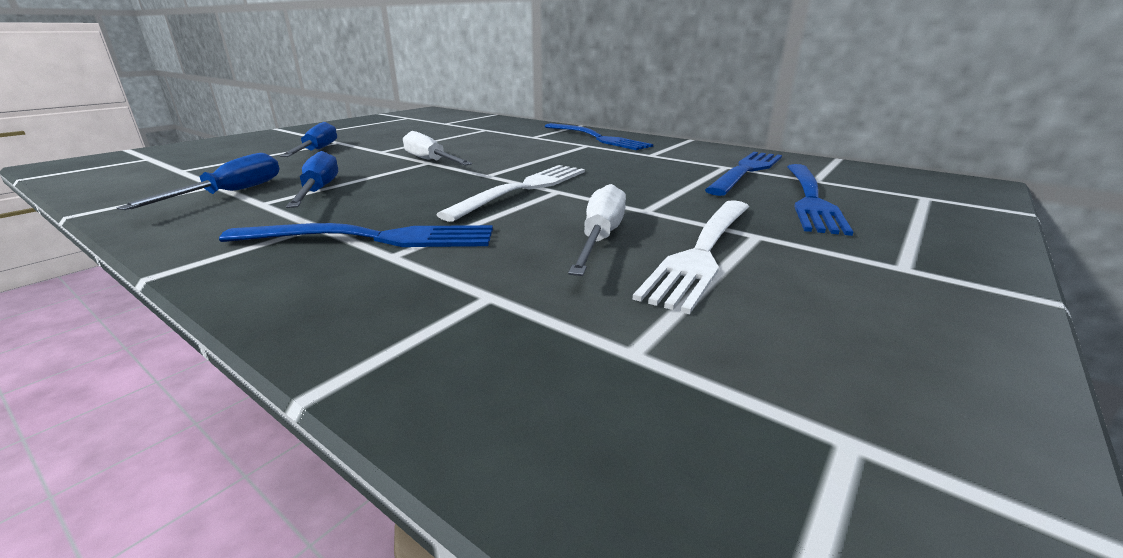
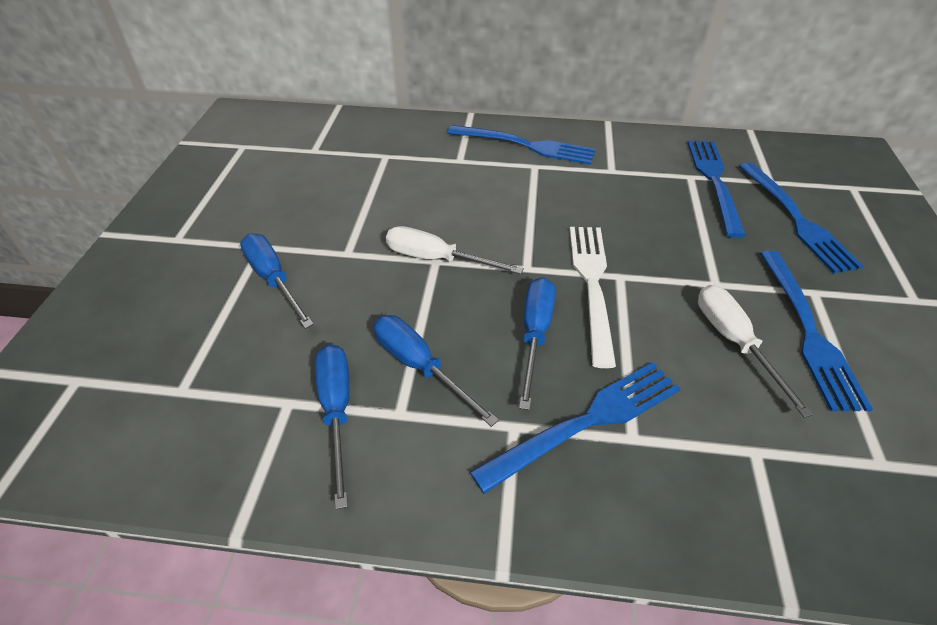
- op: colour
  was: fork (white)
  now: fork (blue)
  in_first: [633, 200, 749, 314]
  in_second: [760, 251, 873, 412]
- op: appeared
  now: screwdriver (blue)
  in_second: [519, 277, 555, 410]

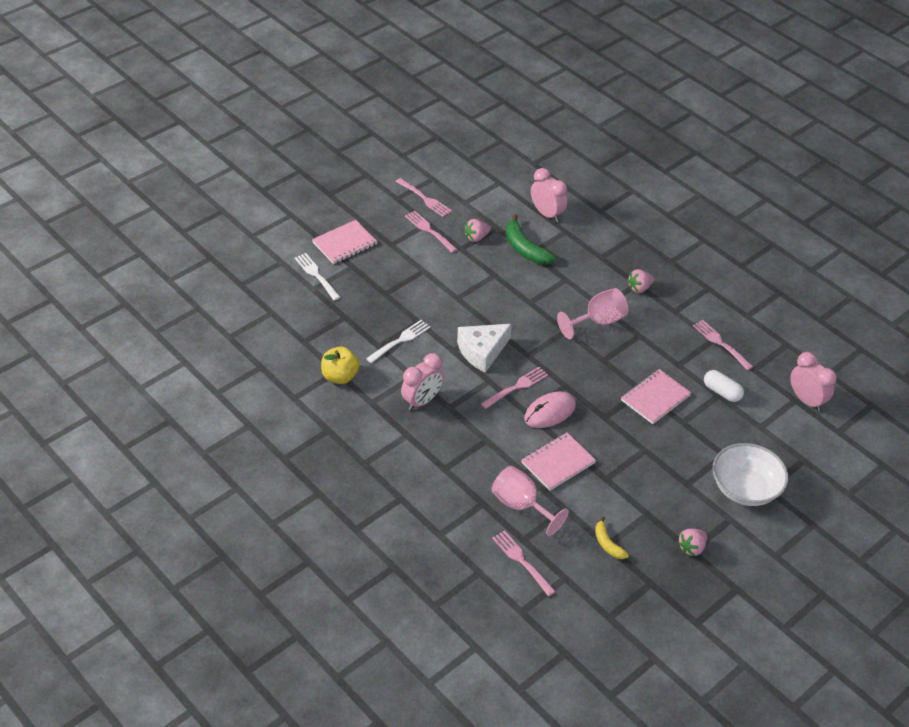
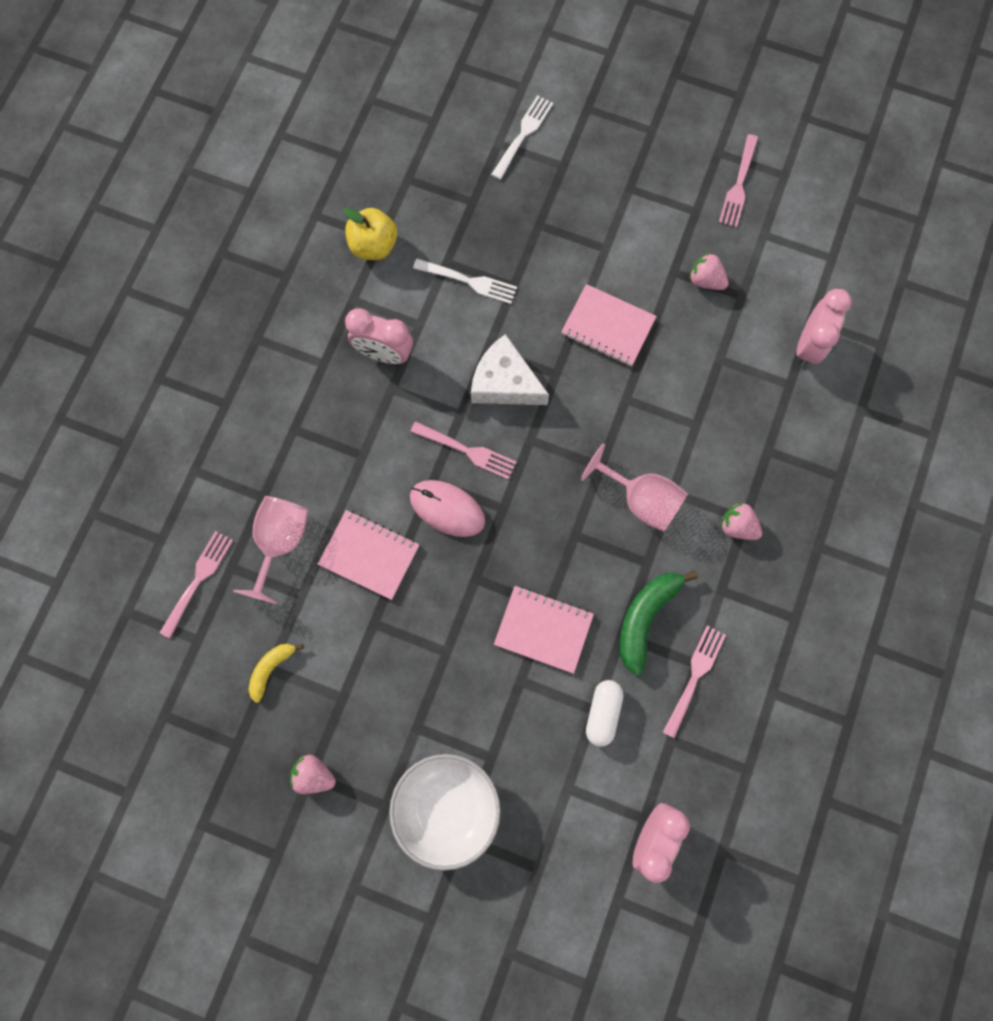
- op: missing
  was: fork (pink)
  in_first: [405, 211, 458, 253]
- op: relocated
  was: banana (green)
  in_first: [506, 214, 556, 264]
  in_second: [620, 570, 698, 676]
- op: relocated
  was: notebook (pink)
  in_first: [312, 220, 378, 264]
  in_second: [561, 284, 657, 366]

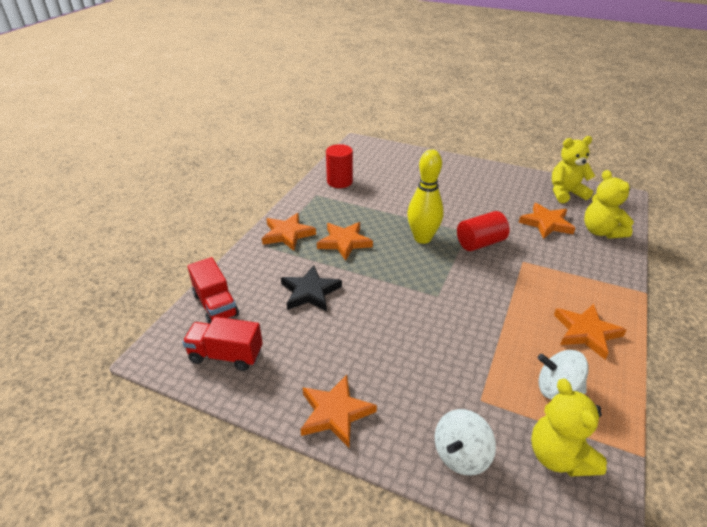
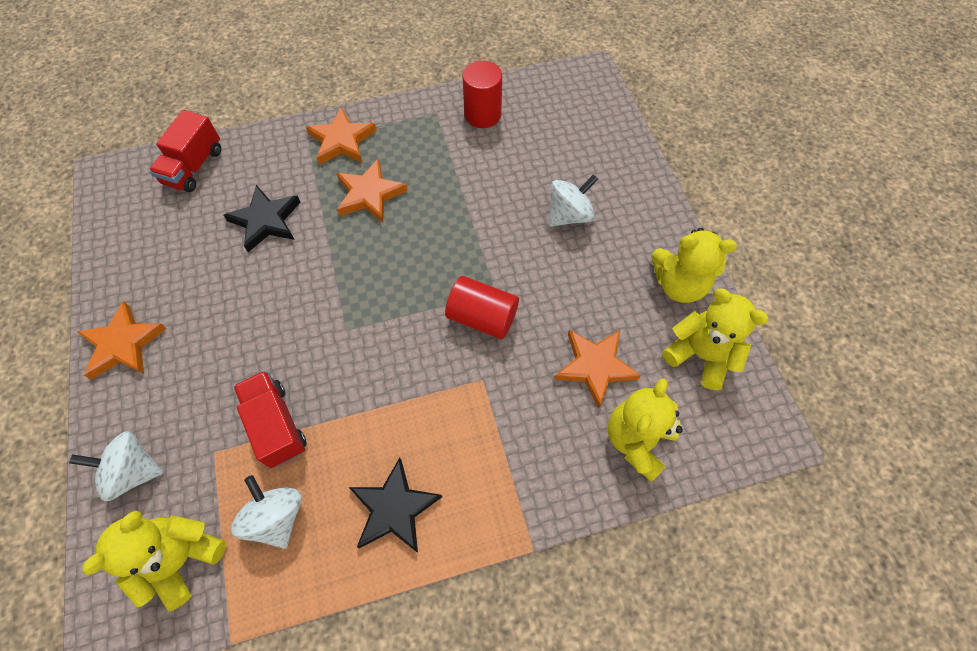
- op: missing
  was: bowling pin (yellow)
  in_first: [407, 149, 444, 244]
- op: colour
  was: star (orange)
  now: star (black)
  in_first: [554, 304, 626, 360]
  in_second: [349, 458, 442, 553]
- op: relocated
  was: truck (red)
  in_first: [182, 317, 263, 371]
  in_second: [233, 370, 307, 468]
- op: appeared
  now: spinning top (white)
  in_second: [549, 174, 598, 227]
- op: appeared
  now: teddy bear (yellow)
  in_second: [651, 228, 737, 303]

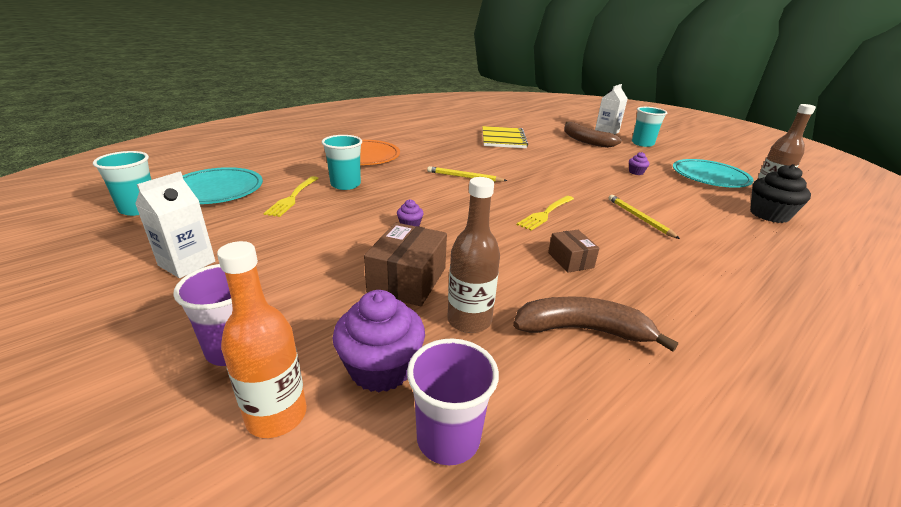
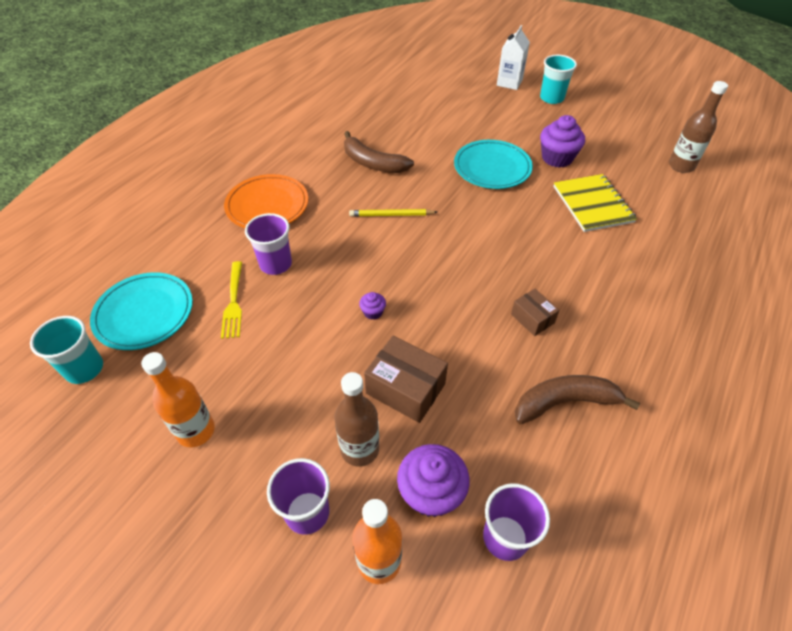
- op: relocated
  was: banana (brown)
  in_first: [564, 122, 622, 148]
  in_second: [344, 131, 414, 173]
- op: relocated
  was: notebook (yellow)
  in_first: [482, 126, 528, 148]
  in_second: [553, 174, 637, 232]
- op: colour
  was: cup (turquoise)
  now: cup (purple)
  in_first: [322, 135, 362, 190]
  in_second: [245, 213, 292, 275]
- op: size
  was: cupcake (purple)
  in_first: [629, 152, 650, 175]
  in_second: [540, 115, 585, 168]
  ratio: 2.08
- op: relocated
  was: plate (turquoise)
  in_first: [673, 159, 754, 188]
  in_second: [454, 140, 533, 189]
- op: missing
  was: cupcake (black)
  in_first: [750, 164, 811, 223]
- op: exchanged
  was: carton (white)
  now: bottle (orange)
  in_first: [135, 172, 215, 278]
  in_second: [141, 352, 215, 447]
- op: relocated
  was: bottle (brown)
  in_first: [447, 177, 500, 333]
  in_second: [334, 372, 379, 467]
- op: missing
  was: pencil (yellow)
  in_first: [609, 195, 680, 239]
- op: missing
  was: fork (yellow)
  in_first: [517, 196, 574, 231]
- op: spun
  was: box (brown)
  in_first: [364, 222, 447, 306]
  in_second: [364, 336, 448, 423]
  clockwise: -60

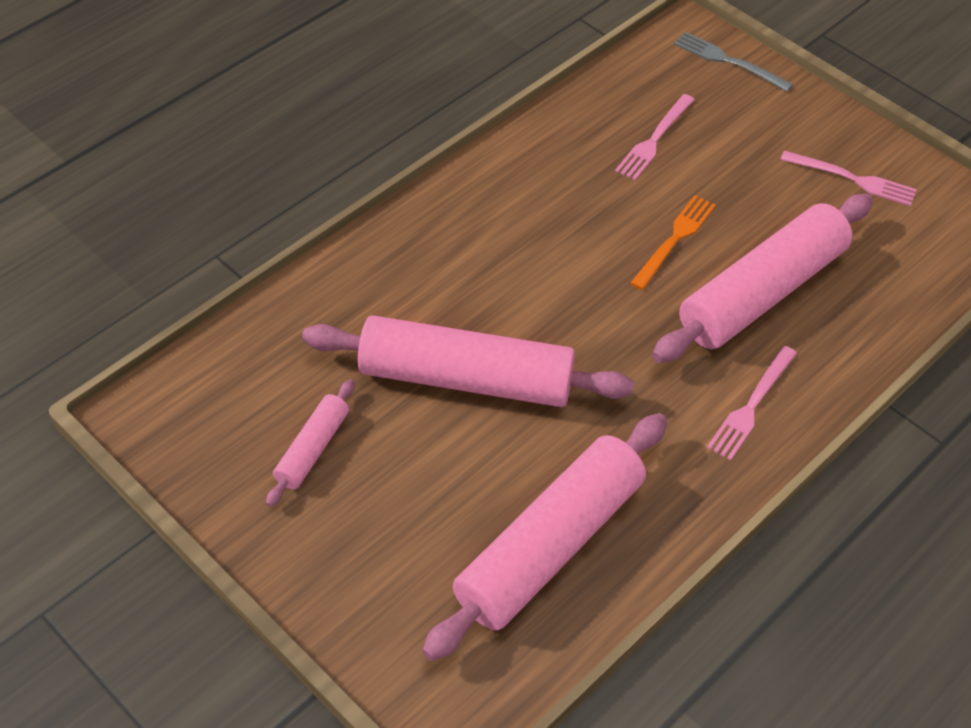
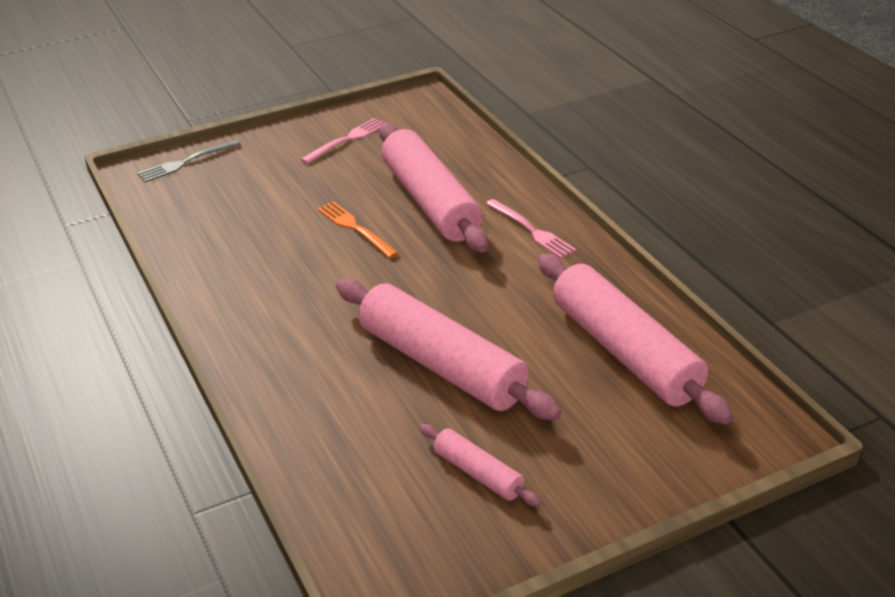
- op: missing
  was: fork (pink)
  in_first: [615, 94, 695, 180]
- op: spun
  was: rolling pin (pink)
  in_first: [302, 315, 634, 407]
  in_second: [336, 279, 562, 420]
  clockwise: -75

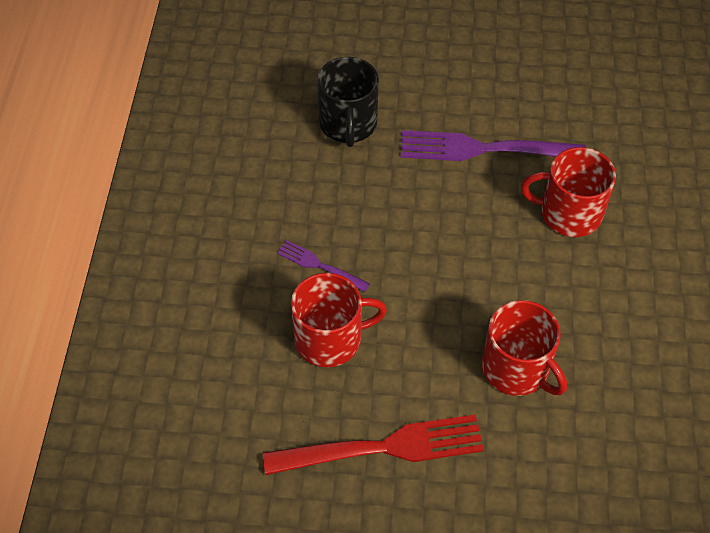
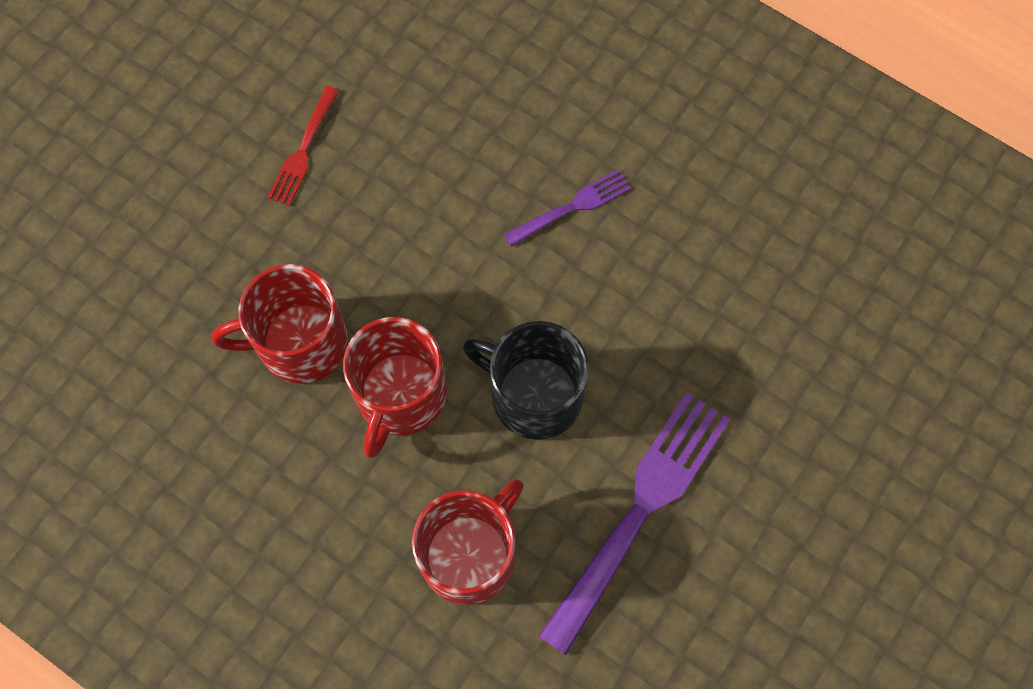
- op: relocated
  was: mug (black)
  in_first: [317, 57, 379, 147]
  in_second: [463, 321, 589, 440]
- op: relocated
  was: mug (red)
  in_first: [291, 273, 387, 367]
  in_second: [343, 317, 447, 458]
- op: size
  was: fork (red)
  in_first: [263, 414, 484, 475]
  in_second: [267, 86, 339, 206]
  ratio: 0.51

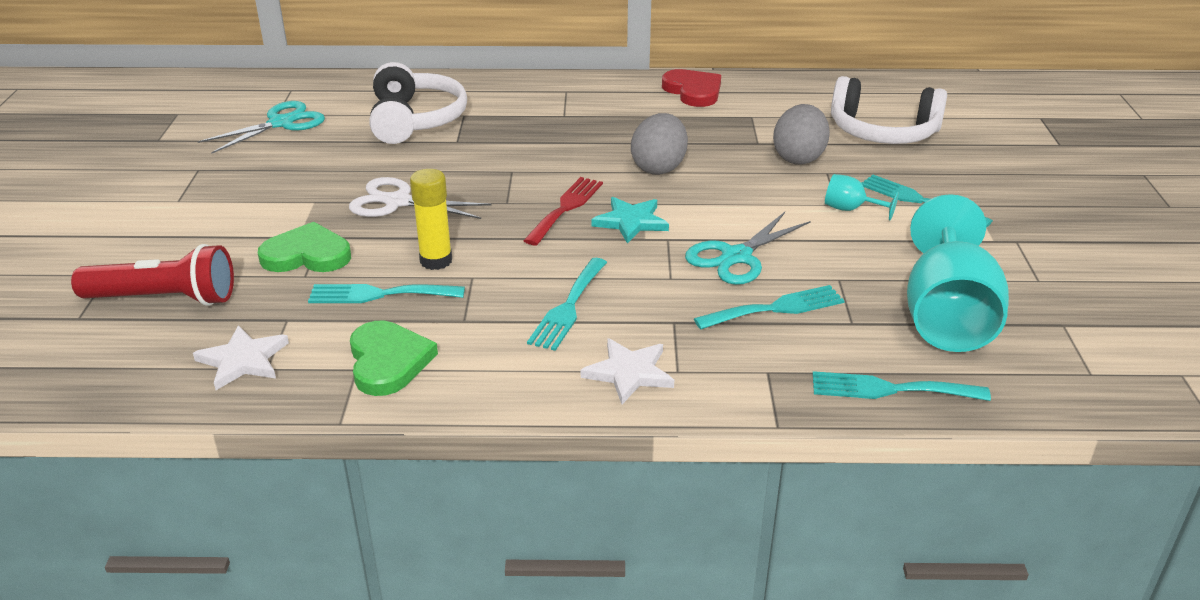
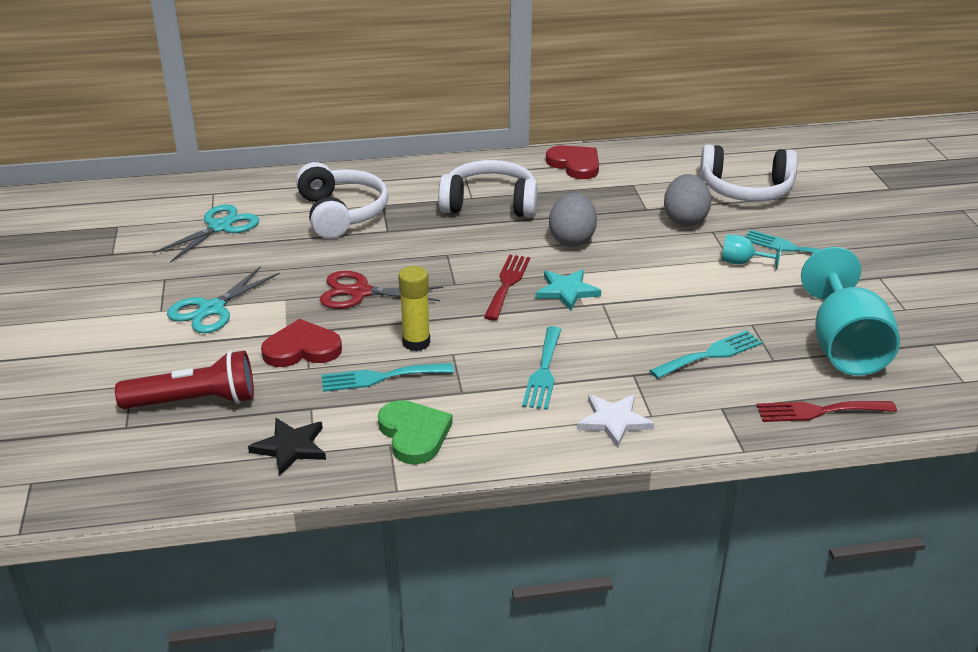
- op: colour
  was: scissors (white)
  now: scissors (red)
  in_first: [349, 177, 492, 219]
  in_second: [320, 271, 443, 309]
- op: relocated
  was: scissors (turquoise)
  in_first: [685, 212, 811, 285]
  in_second: [167, 266, 280, 333]
- op: colour
  was: heart (green)
  now: heart (red)
  in_first: [258, 222, 351, 272]
  in_second: [261, 319, 342, 367]
- op: colour
  was: star (white)
  now: star (black)
  in_first: [193, 325, 289, 390]
  in_second: [248, 418, 326, 476]
- op: colour
  was: fork (turquoise)
  now: fork (red)
  in_first: [813, 371, 991, 401]
  in_second: [757, 401, 897, 422]
- op: appeared
  now: headphones (white)
  in_second: [438, 160, 538, 218]

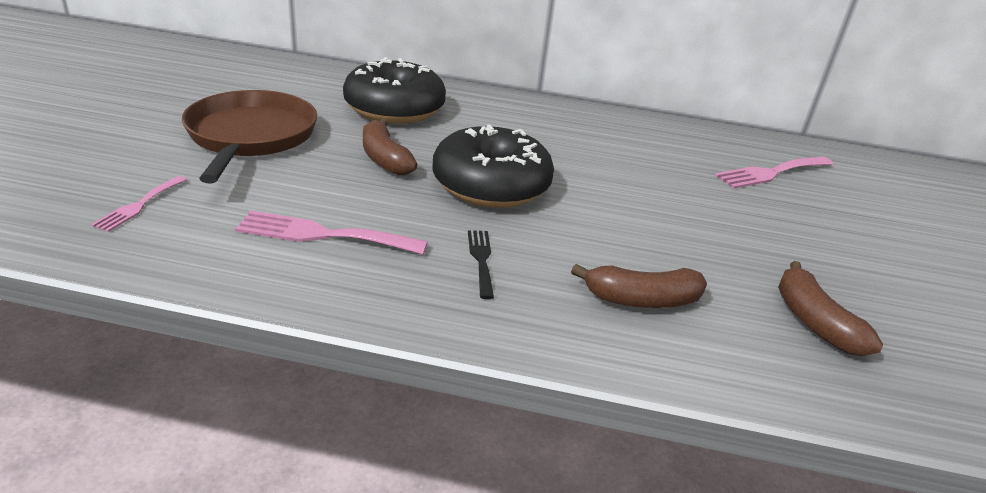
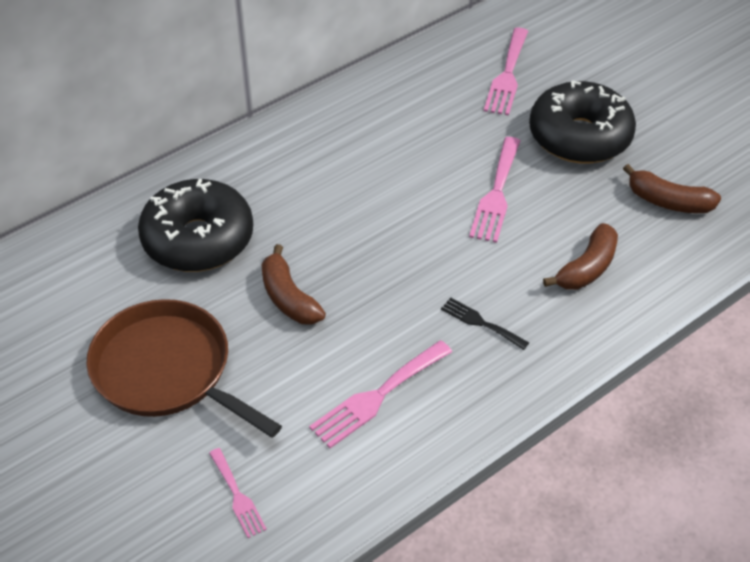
- op: spun
  was: banana (brown)
  in_first: [363, 119, 417, 175]
  in_second: [261, 244, 326, 325]
  clockwise: 45
- op: relocated
  was: donut (black)
  in_first: [432, 125, 554, 208]
  in_second: [529, 80, 636, 163]
- op: appeared
  now: fork (pink)
  in_second: [469, 137, 520, 243]

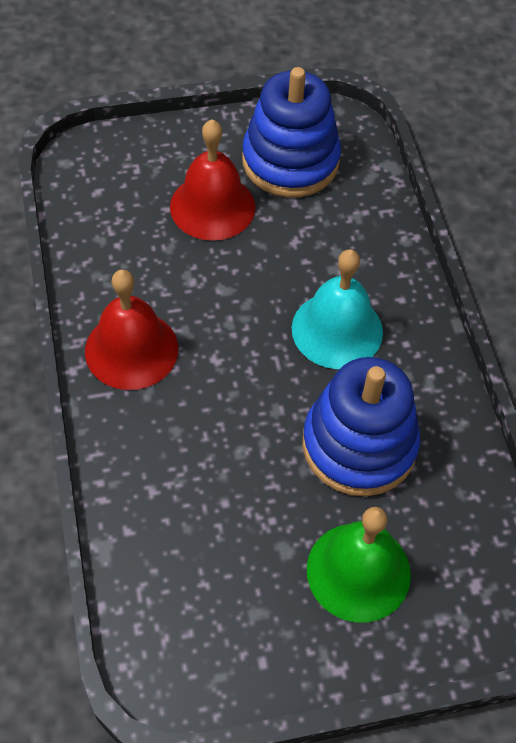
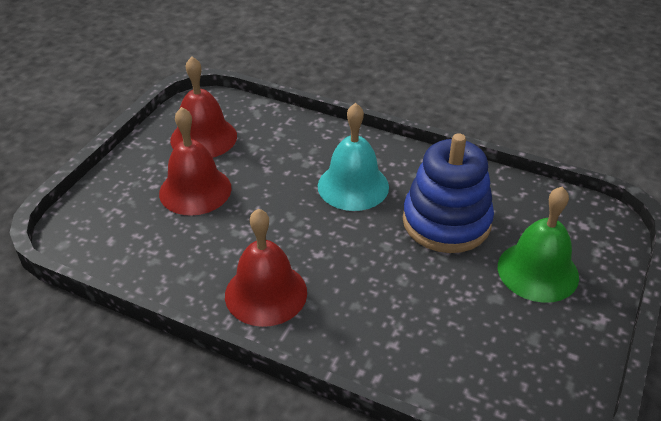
- op: exchanged
  was: stacking toy (blue)
  now: bell (red)
  in_first: [242, 67, 341, 198]
  in_second: [170, 57, 237, 157]

